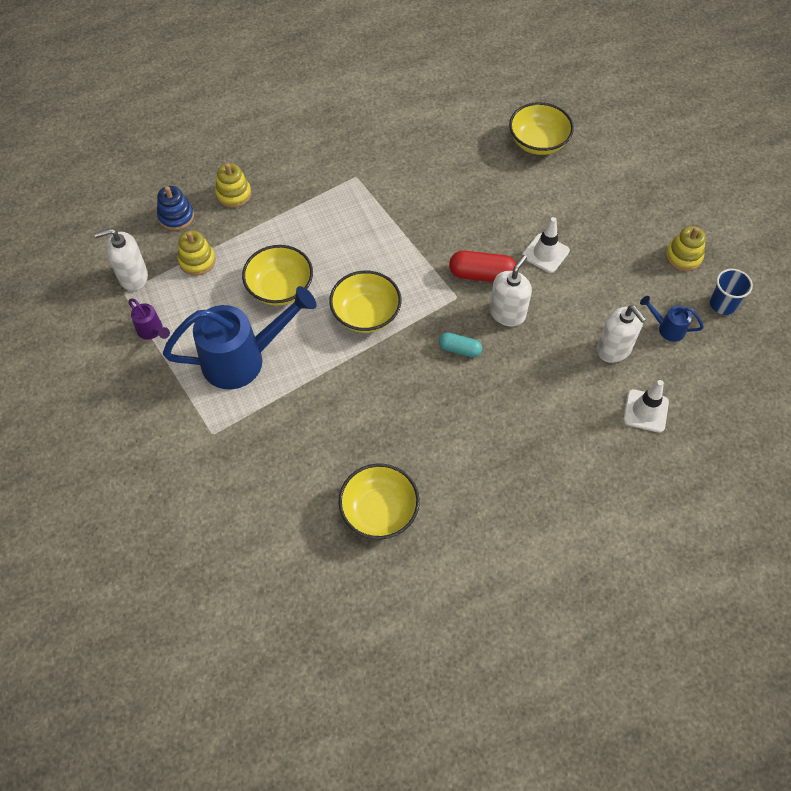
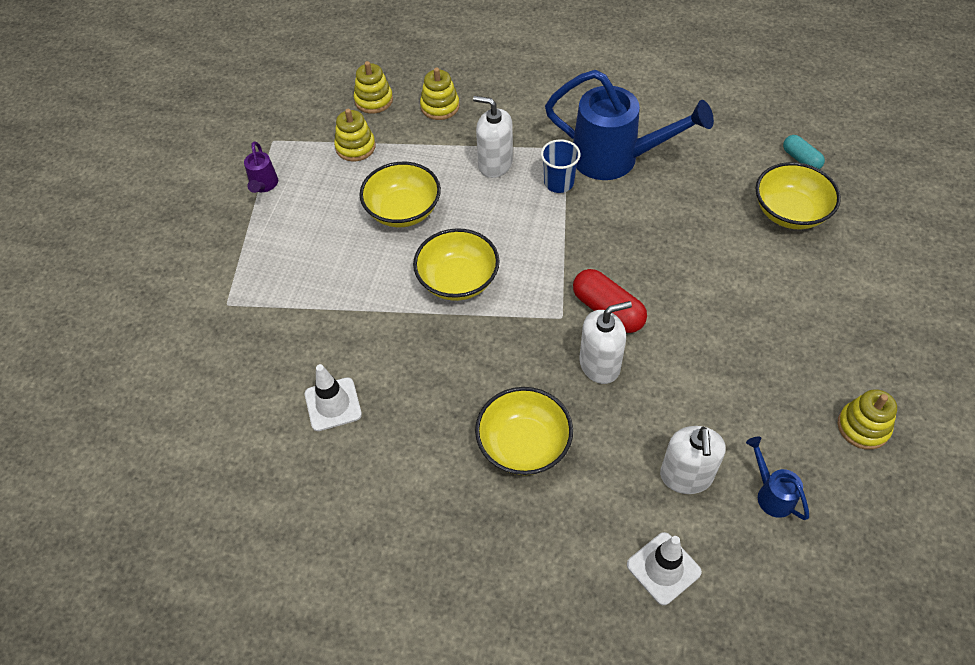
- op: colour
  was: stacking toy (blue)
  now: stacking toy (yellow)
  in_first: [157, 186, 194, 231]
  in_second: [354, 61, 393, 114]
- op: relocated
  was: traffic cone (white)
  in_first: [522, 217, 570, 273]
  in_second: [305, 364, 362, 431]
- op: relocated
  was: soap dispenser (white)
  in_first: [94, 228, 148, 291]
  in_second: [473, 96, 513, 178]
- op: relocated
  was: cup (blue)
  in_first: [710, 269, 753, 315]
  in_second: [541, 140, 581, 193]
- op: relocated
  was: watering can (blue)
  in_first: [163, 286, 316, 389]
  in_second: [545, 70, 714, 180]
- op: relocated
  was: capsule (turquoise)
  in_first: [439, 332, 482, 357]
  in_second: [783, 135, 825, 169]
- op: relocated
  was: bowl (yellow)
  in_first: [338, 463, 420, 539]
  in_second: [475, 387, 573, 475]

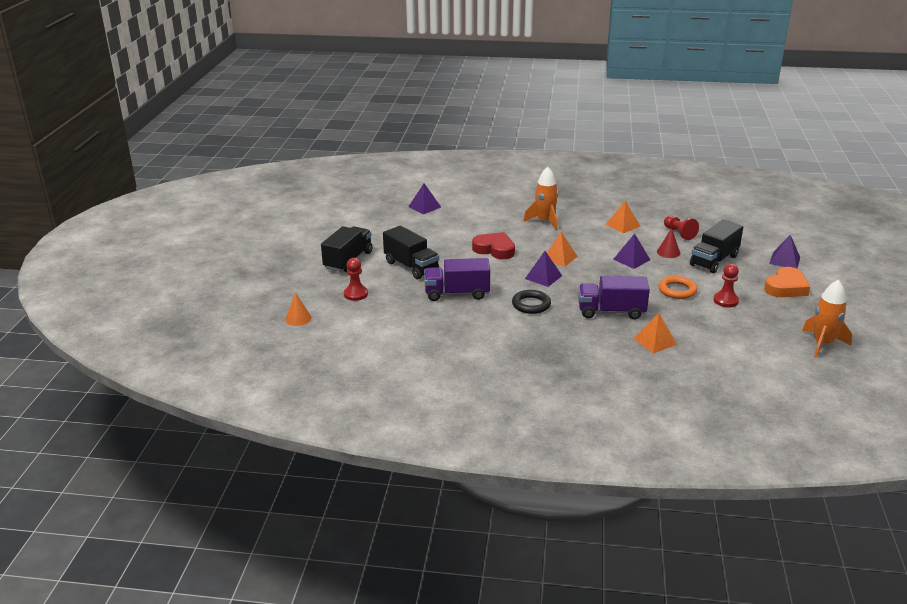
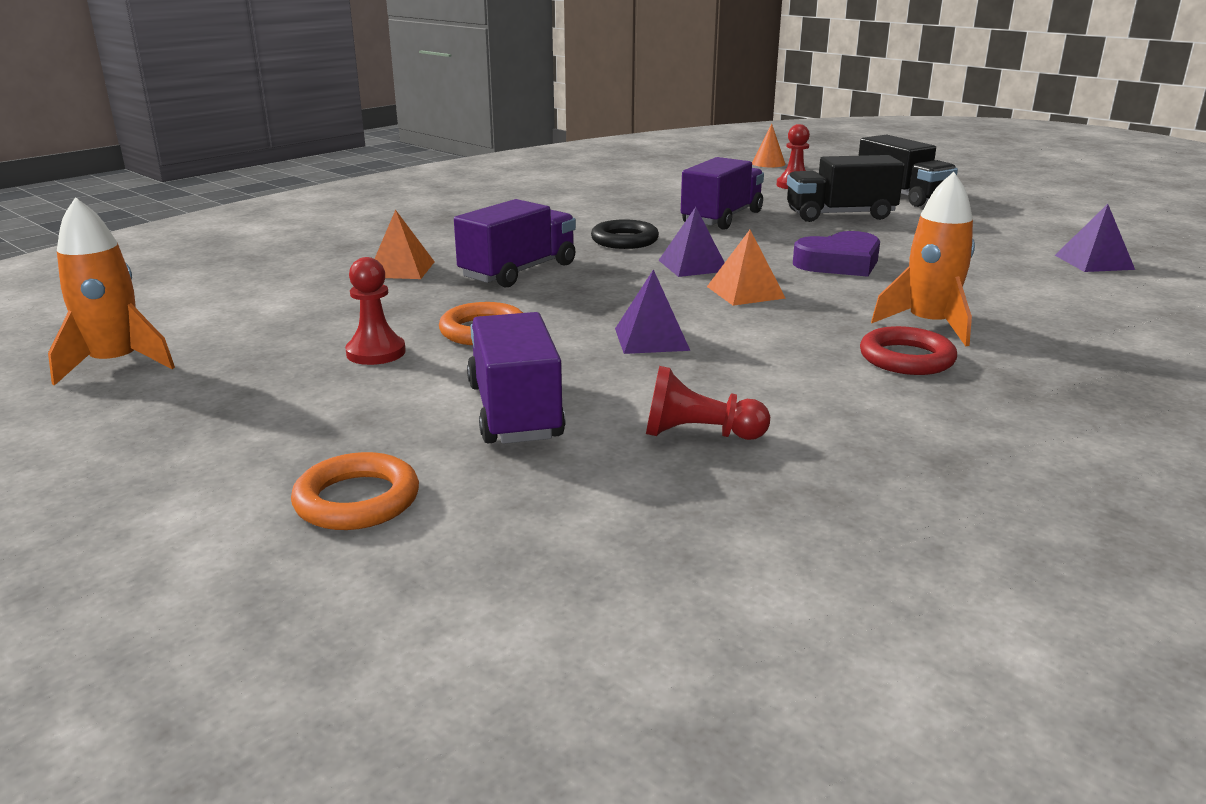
- op: missing
  was: pyramid (orange)
  in_first: [605, 200, 641, 233]
- op: colour
  was: truck (black)
  now: truck (purple)
  in_first: [690, 220, 743, 273]
  in_second: [467, 312, 566, 444]
- op: missing
  was: cone (red)
  in_first: [657, 228, 680, 258]
- op: colour
  was: heart (red)
  now: heart (purple)
  in_first: [472, 232, 515, 259]
  in_second: [793, 231, 880, 277]
- op: exchanged
  was: pyramid (purple)
  now: ring (orange)
  in_first: [769, 235, 800, 268]
  in_second: [291, 452, 419, 530]
- op: missing
  was: heart (orange)
  in_first: [764, 267, 810, 297]
- op: appeared
  now: ring (red)
  in_second: [860, 326, 957, 375]

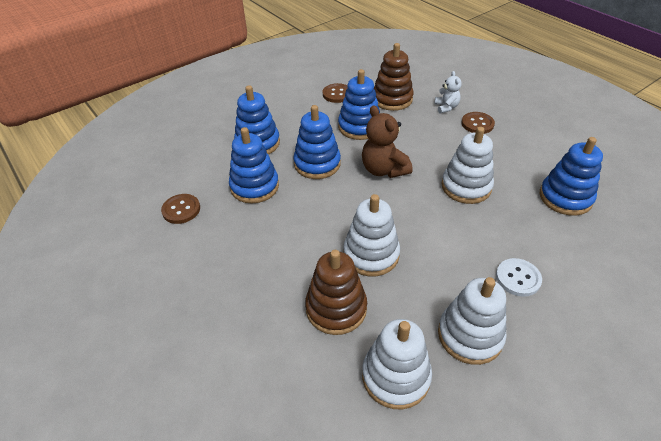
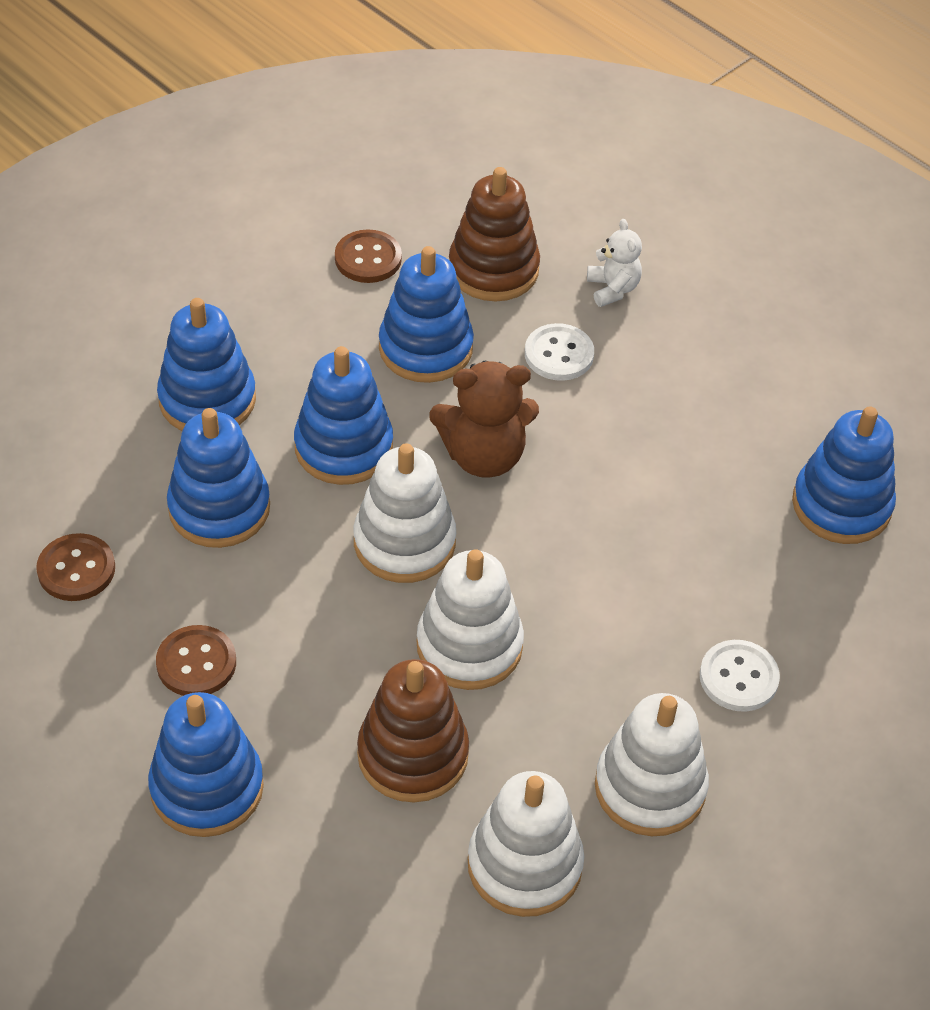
- op: spun
  was: teddy bear (brown)
  in_first: [362, 105, 413, 178]
  in_second: [429, 361, 539, 478]
  clockwise: -60
- op: relocated
  was: button (brown)
  in_first: [461, 112, 495, 134]
  in_second: [156, 625, 236, 696]
- op: relocated
  was: stacking toy (white)
  in_first: [442, 127, 494, 204]
  in_second: [353, 443, 456, 583]
- op: appeared
  now: button (white)
  in_second: [525, 323, 594, 381]
- op: appeared
  now: stacking toy (blue)
  in_second: [148, 692, 264, 837]

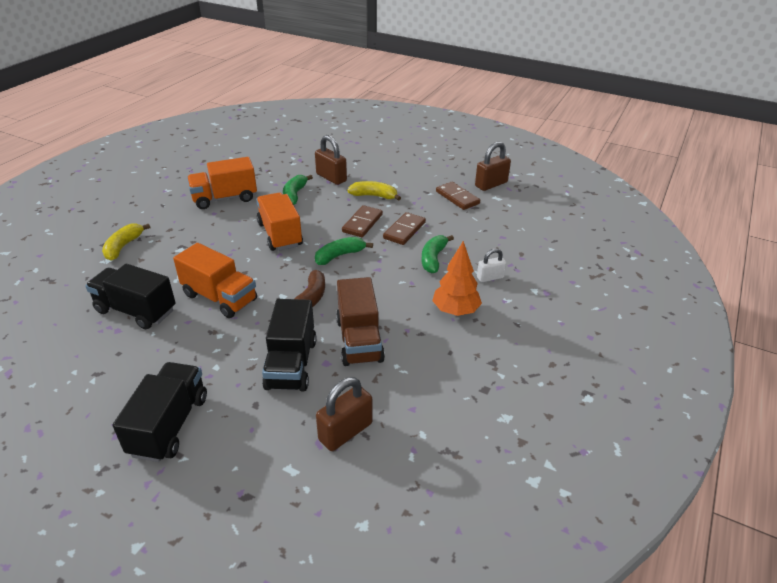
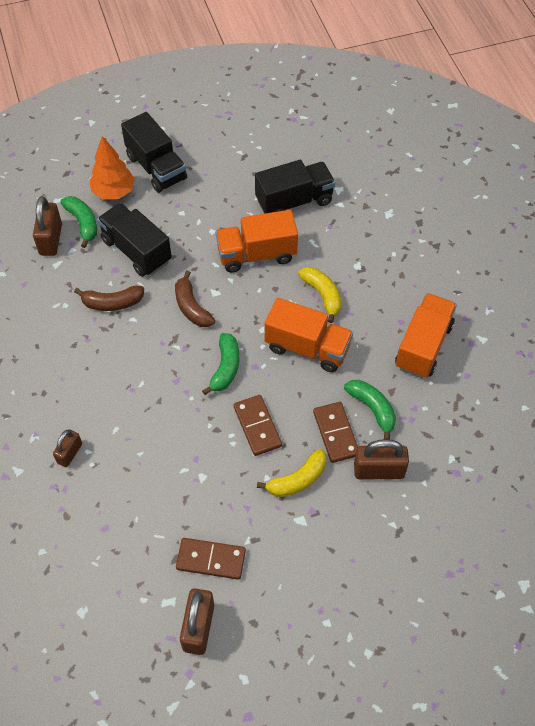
- op: relocated
  was: domino (brown)
  in_first: [383, 212, 426, 245]
  in_second: [313, 402, 358, 463]
- op: relocated
  was: banana (yellow)
  in_first: [102, 224, 150, 261]
  in_second: [298, 267, 342, 323]
- op: relocated
  was: banana (green)
  in_first: [422, 235, 454, 273]
  in_second: [60, 196, 97, 248]
- op: relocated
  was: tree (orange)
  in_first: [432, 241, 482, 316]
  in_second: [89, 136, 135, 199]
- op: colour
  was: padlock (white)
  now: padlock (brown)
  in_first: [477, 248, 506, 282]
  in_second: [53, 430, 82, 467]
- op: exchanged
  was: truck (brown)
  now: banana (brown)
  in_first: [336, 277, 385, 366]
  in_second: [74, 286, 144, 311]

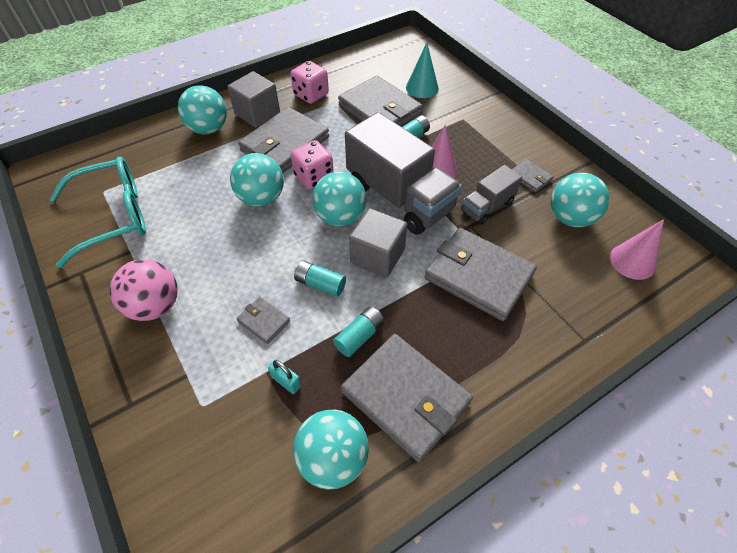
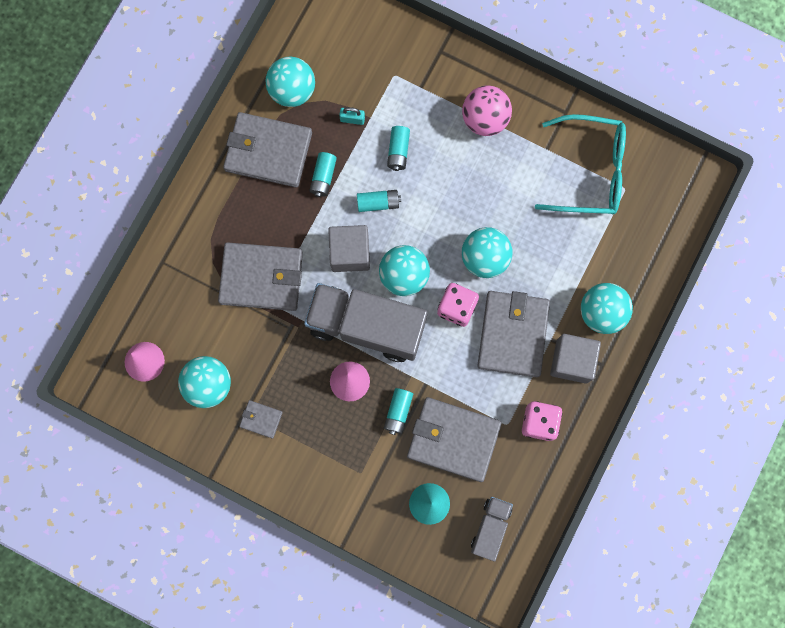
- op: spun
  was: glasses (turquoise)
  in_first: [50, 157, 146, 268]
  in_second: [535, 114, 626, 214]
  clockwise: -120
- op: relocated
  was: truck (grey)
  in_first: [461, 165, 522, 225]
  in_second: [471, 497, 513, 562]
- op: exchanged
  was: wallet (grey)
  now: battery (turquoise)
  in_first: [237, 297, 290, 344]
  in_second: [387, 126, 410, 171]

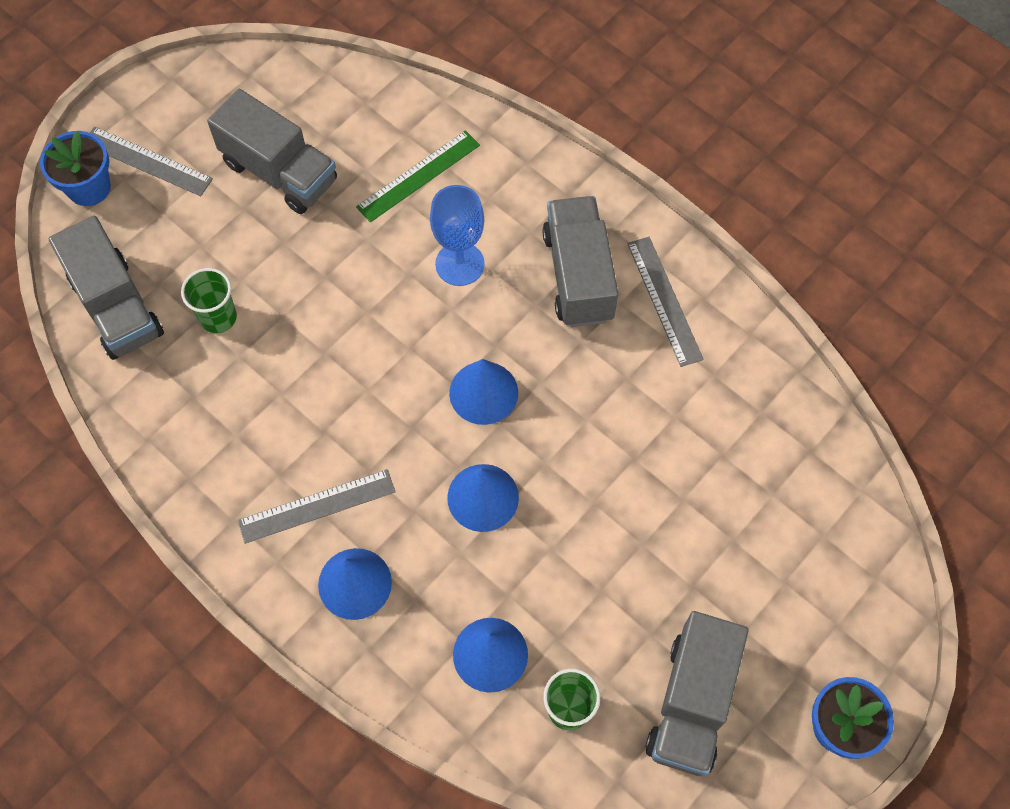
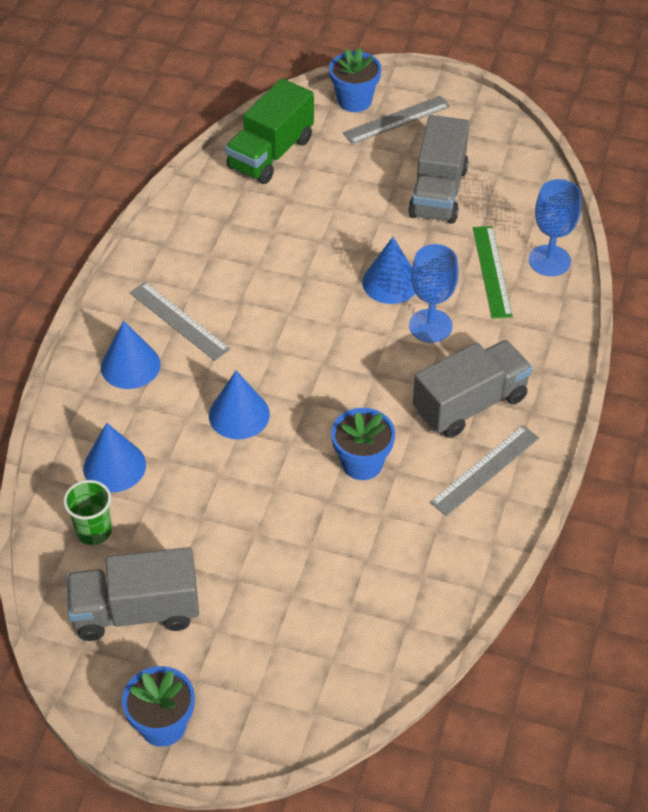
- op: spun
  was: ruler (grey)
  in_first: [90, 127, 213, 196]
  in_second: [343, 95, 450, 144]
  clockwise: 60
- op: spun
  was: ruler (green)
  in_first: [356, 130, 480, 223]
  in_second: [473, 226, 513, 319]
  clockwise: 60
- op: colour
  was: truck (grey)
  now: truck (green)
  in_first: [48, 216, 164, 360]
  in_second: [225, 78, 314, 184]
- op: missing
  was: cup (green)
  in_first: [181, 268, 237, 333]
- op: relocated
  was: cone (blue)
  in_first: [449, 359, 518, 425]
  in_second: [362, 237, 416, 304]
- op: appeared
  now: goblet (blue)
  in_second: [529, 179, 581, 276]
- op: appeared
  now: flower pot (blue)
  in_second: [331, 408, 395, 480]

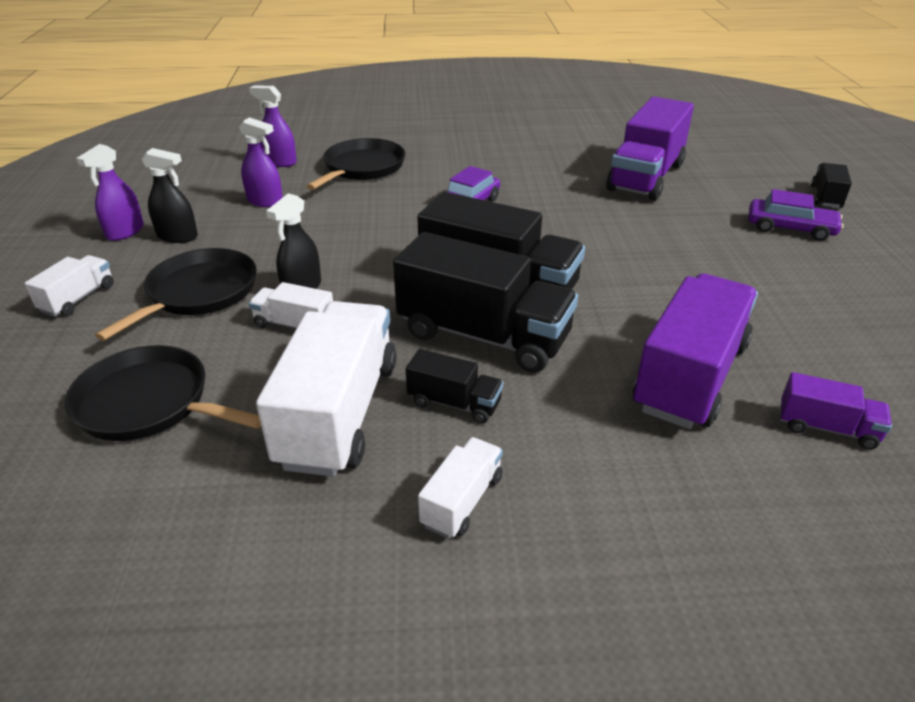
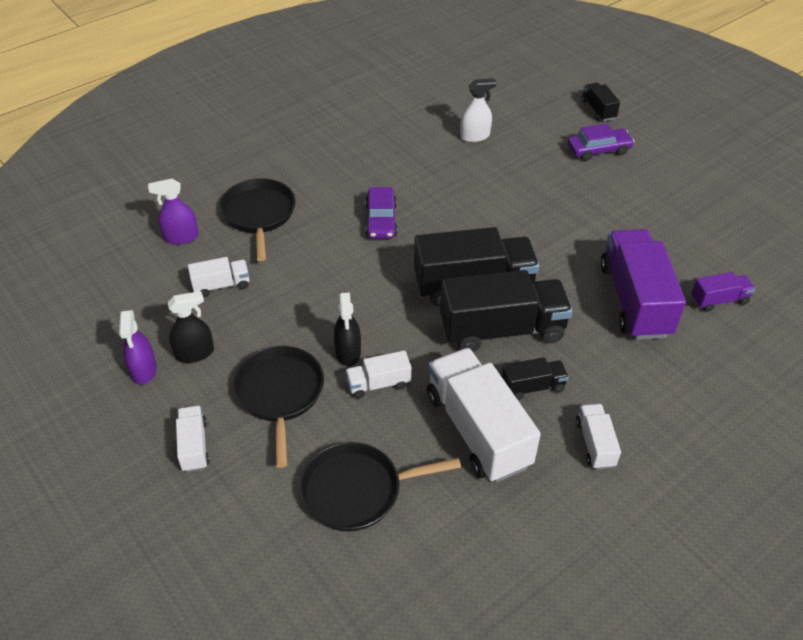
- op: exchanged
  was: truck (purple)
  now: spray bottle (white)
  in_first: [606, 97, 694, 201]
  in_second: [460, 78, 496, 142]
- op: exchanged
  was: spray bottle (purple)
  now: truck (white)
  in_first: [239, 117, 283, 207]
  in_second: [188, 257, 249, 297]

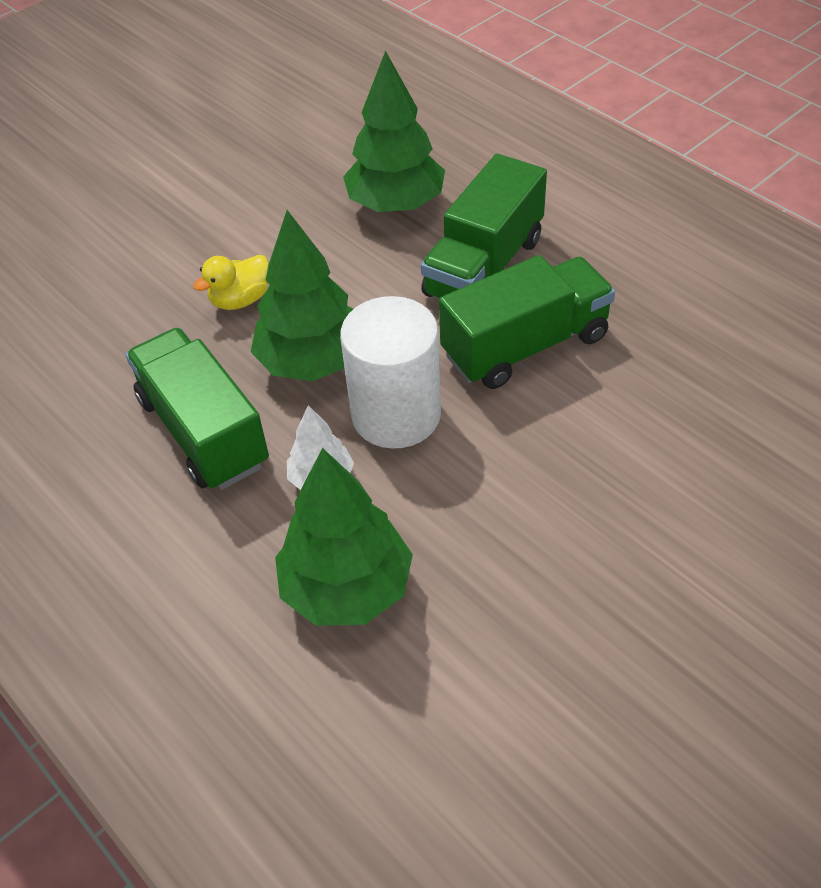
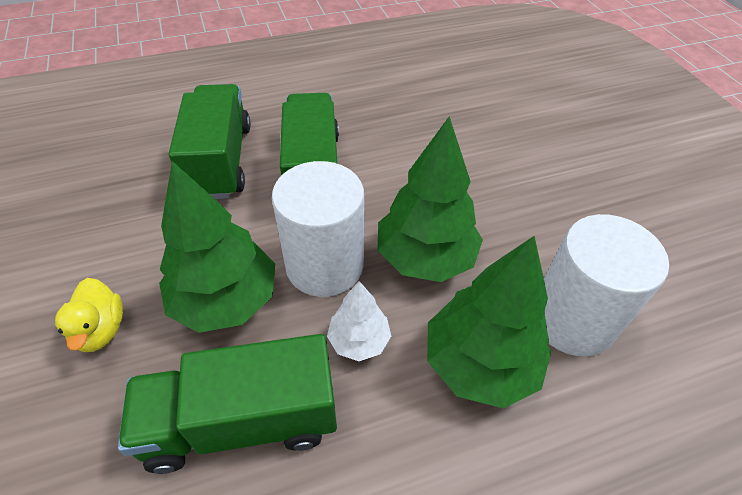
- op: relocated
  was: tree (green)
  in_first: [343, 51, 445, 212]
  in_second: [377, 116, 483, 282]
- op: spun
  was: truck (green)
  in_first: [421, 154, 547, 299]
  in_second: [169, 84, 251, 199]
  clockwise: -150
- op: appeared
  now: cylinder (white)
  in_second: [544, 214, 669, 357]

